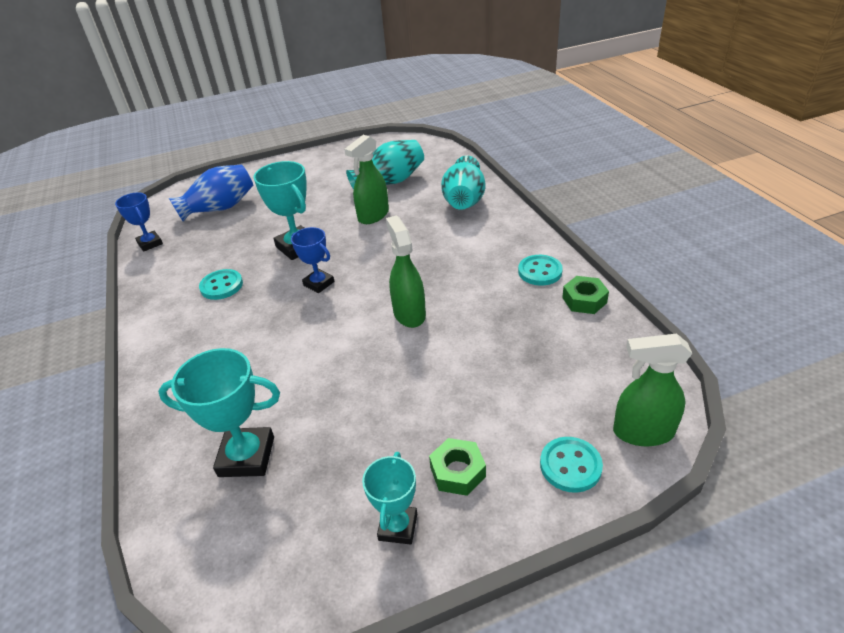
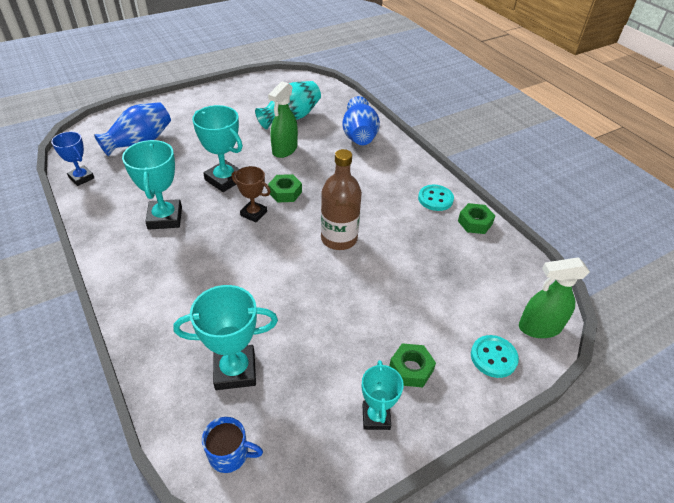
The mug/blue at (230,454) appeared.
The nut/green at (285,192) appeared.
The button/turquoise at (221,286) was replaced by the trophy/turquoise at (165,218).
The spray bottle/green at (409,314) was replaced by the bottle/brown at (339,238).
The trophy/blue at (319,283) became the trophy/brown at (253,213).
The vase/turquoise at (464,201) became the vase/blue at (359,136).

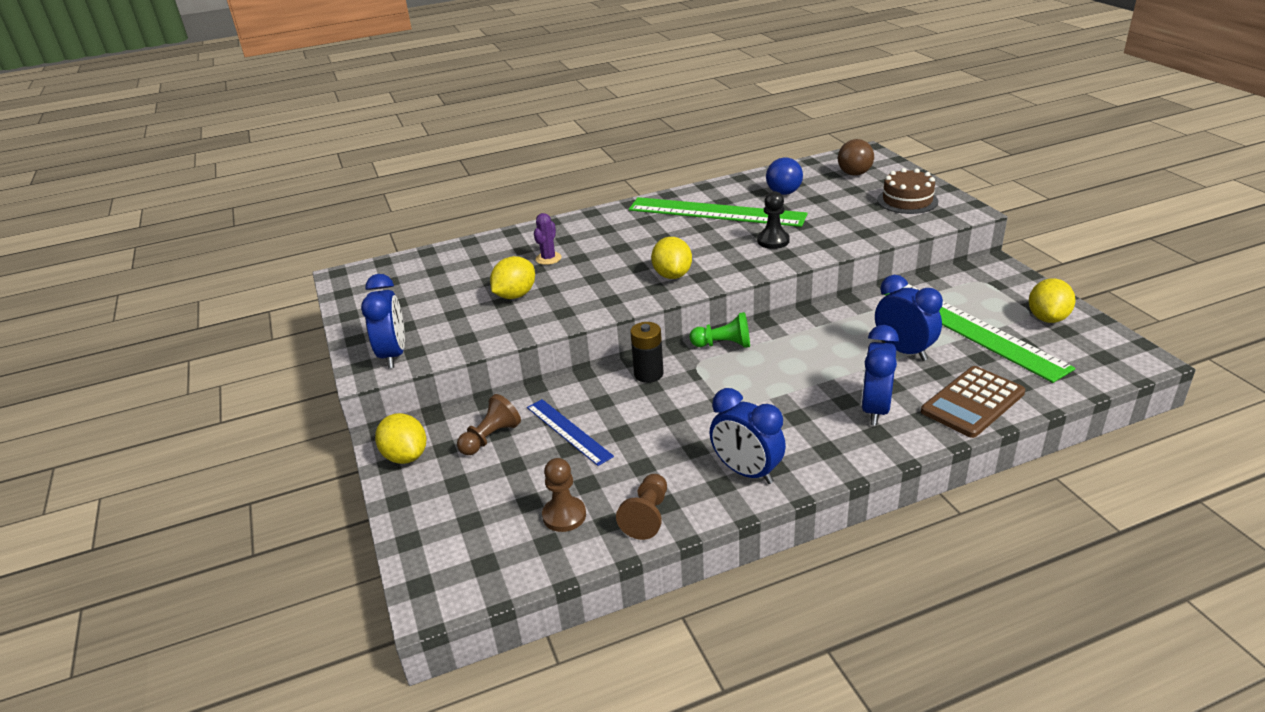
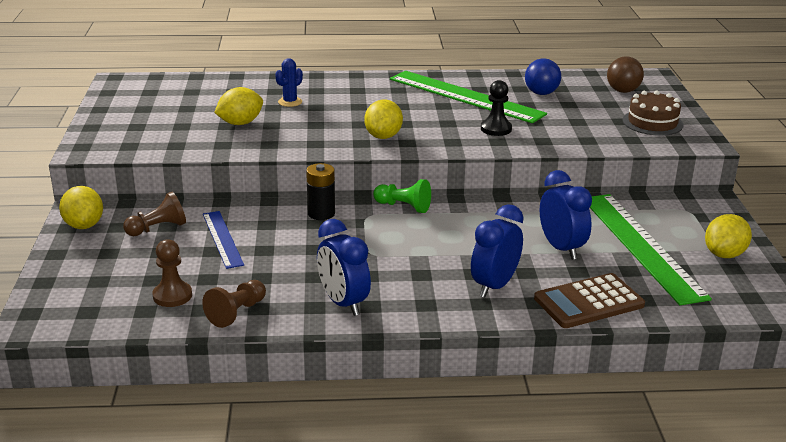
The clock/blue at (393,355) disappeared.
The cactus/purple at (548,258) became the cactus/blue at (290,102).

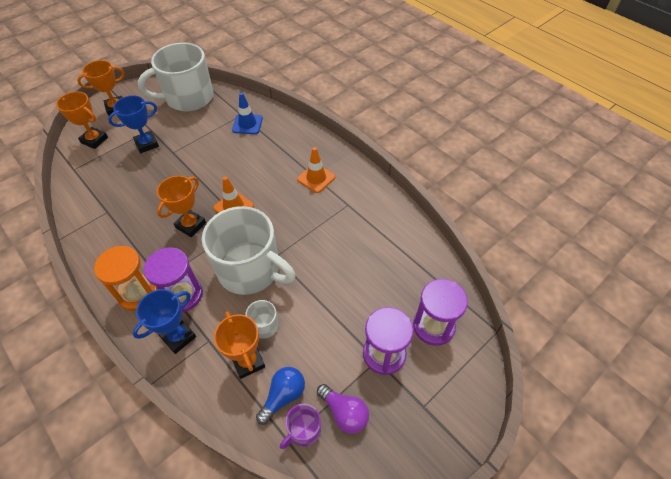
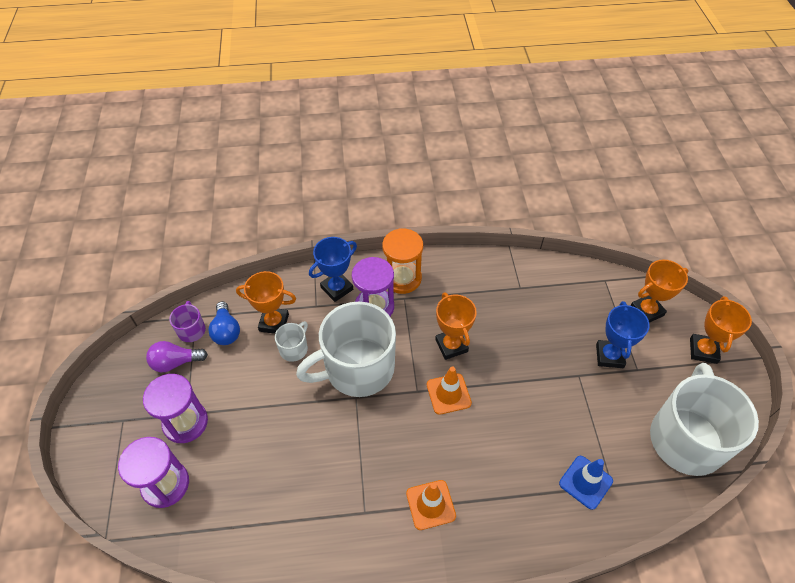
The trophy/blue at (178,337) turned 60 degrees clockwise.

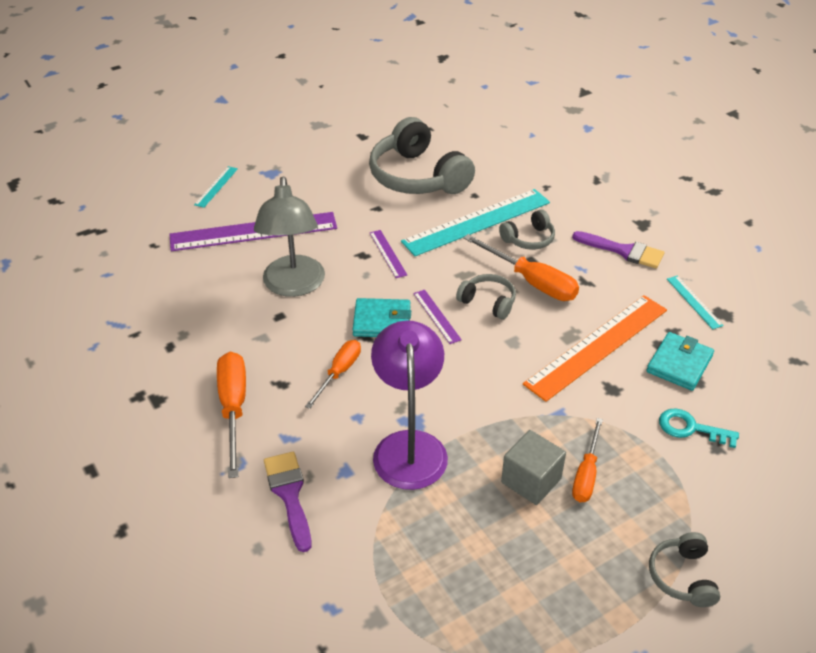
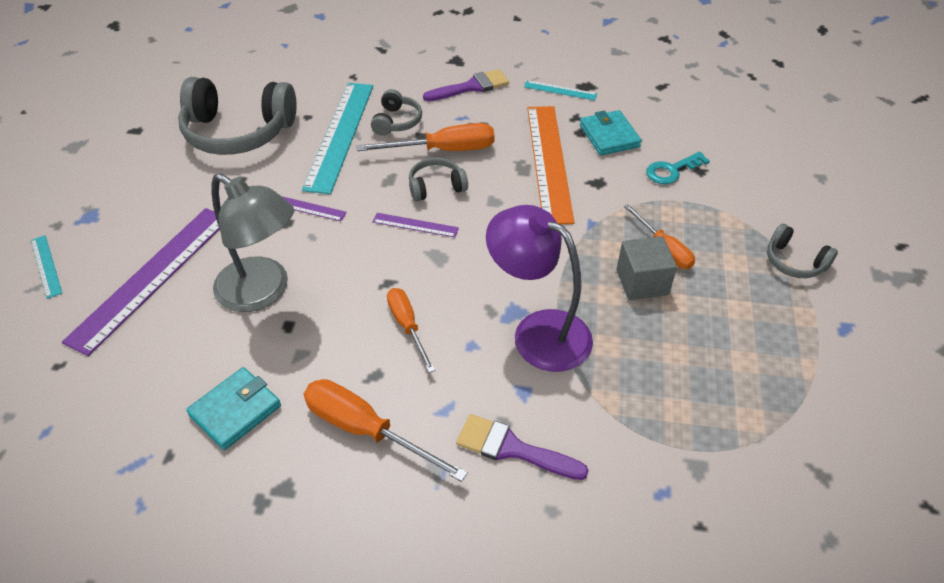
The wallet/turquoise moved from (382,321) to (235,410).

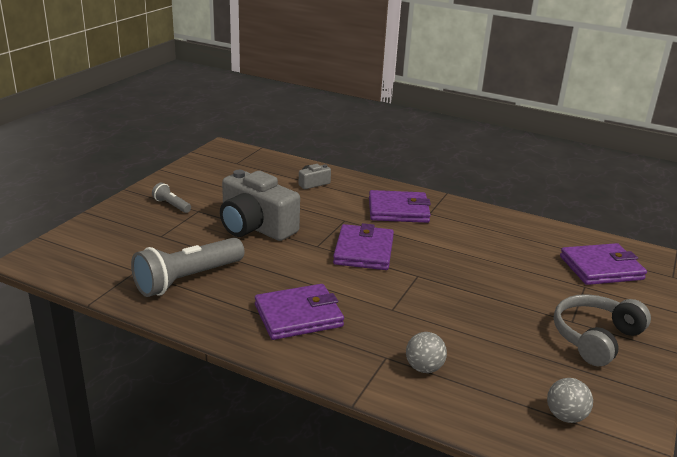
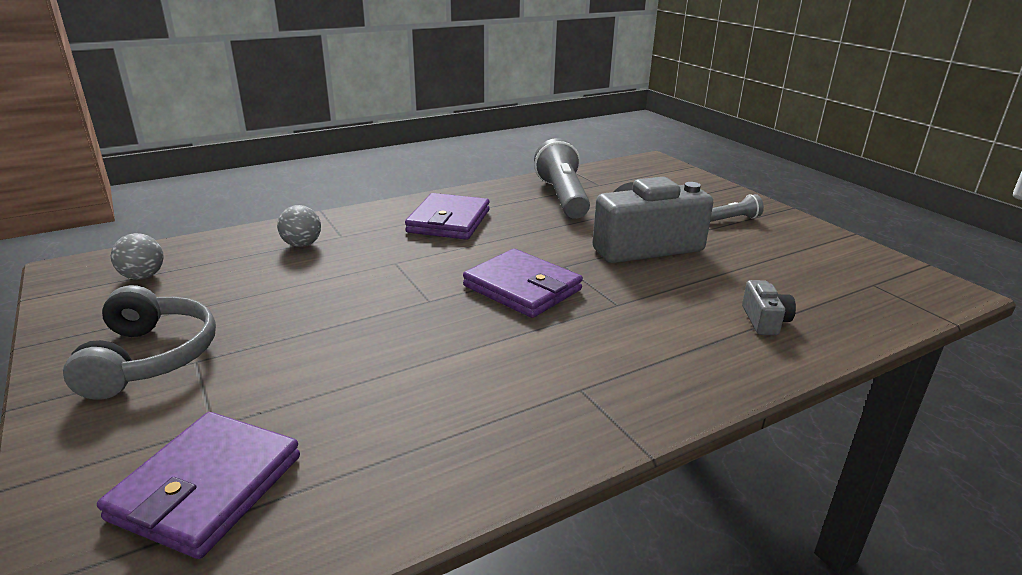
The wallet/purple at (398,210) disappeared.

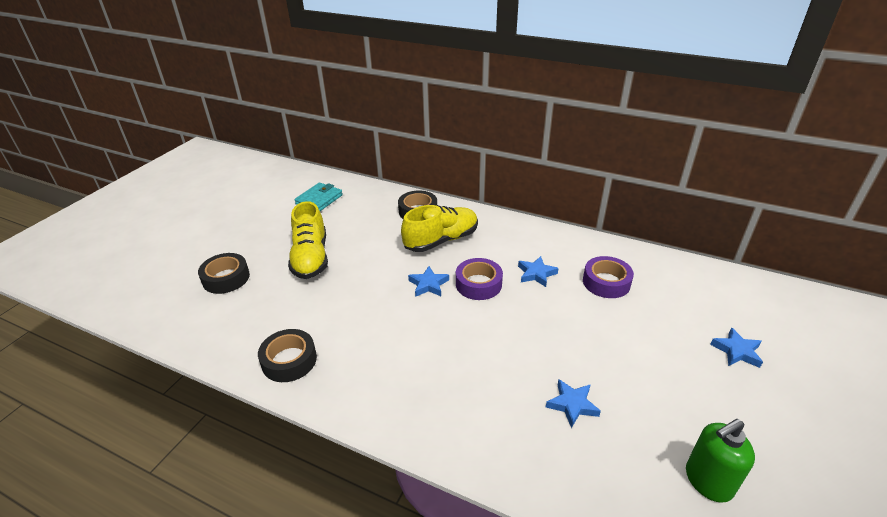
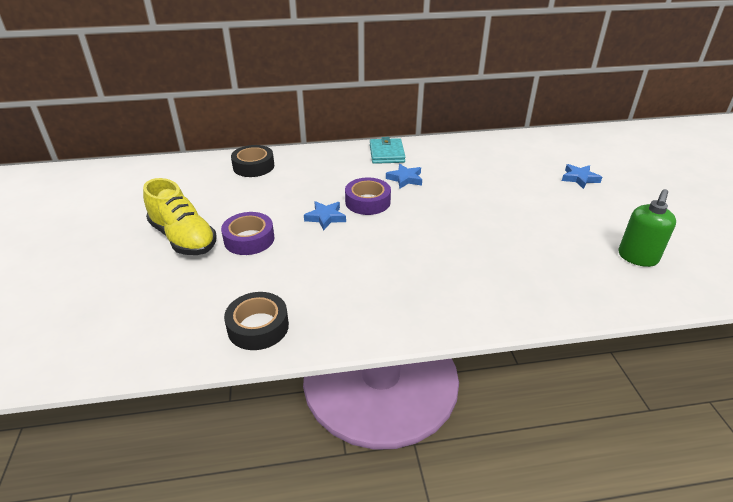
The tape/black at (226,278) disappeared.
The shoe/yellow at (441,240) disappeared.
The star/blue at (572,405) disappeared.
The wallet/turquoise moved from (319,199) to (386,153).
The tape/purple moved from (606,282) to (249,239).

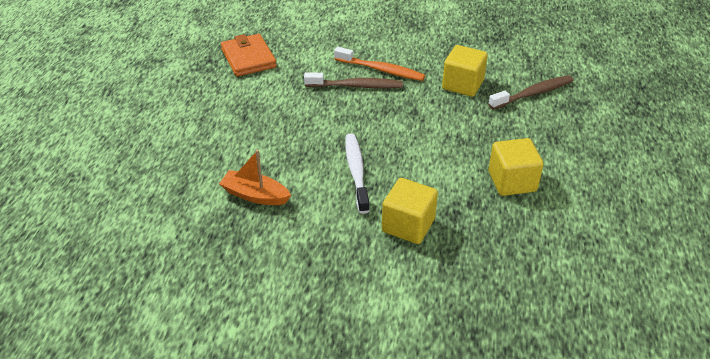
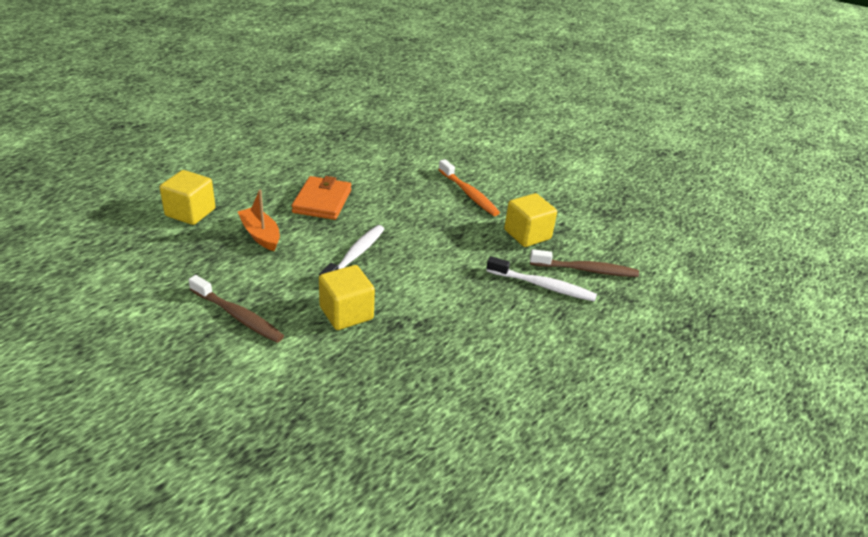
The toothbrush/white at (543,286) appeared.
The wallet/orange moved from (248,58) to (322,201).
The toothbrush/brown moved from (356,86) to (238,316).
The cube/yellow moved from (512,181) to (190,212).

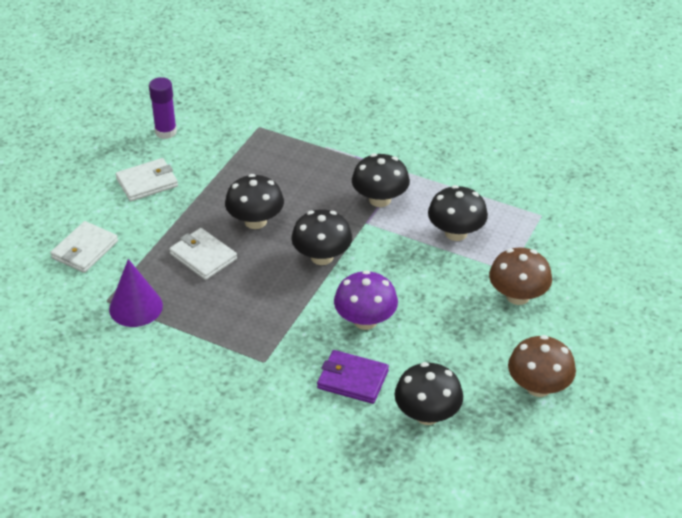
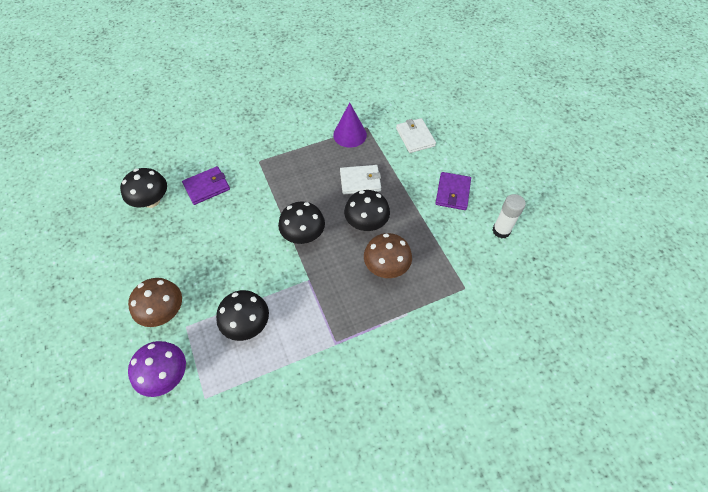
The mushroom/black at (380,199) disappeared.
The mushroom/purple moved from (365,320) to (166,375).
The mushroom/brown moved from (538,387) to (386,266).
The wallet/white at (147,182) became the wallet/purple at (452,192).
The glue stick/purple at (166,132) became the glue stick/white at (501,230).

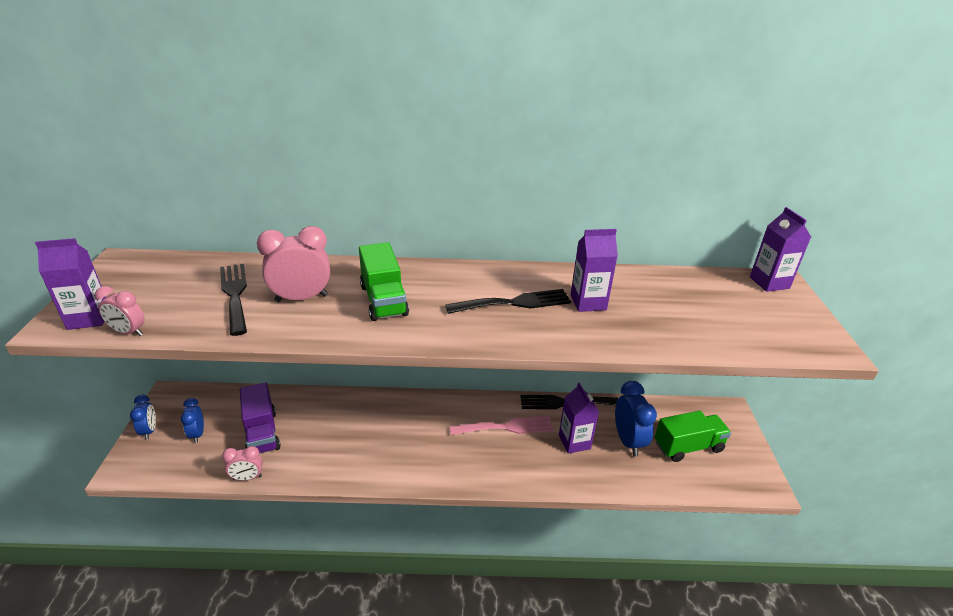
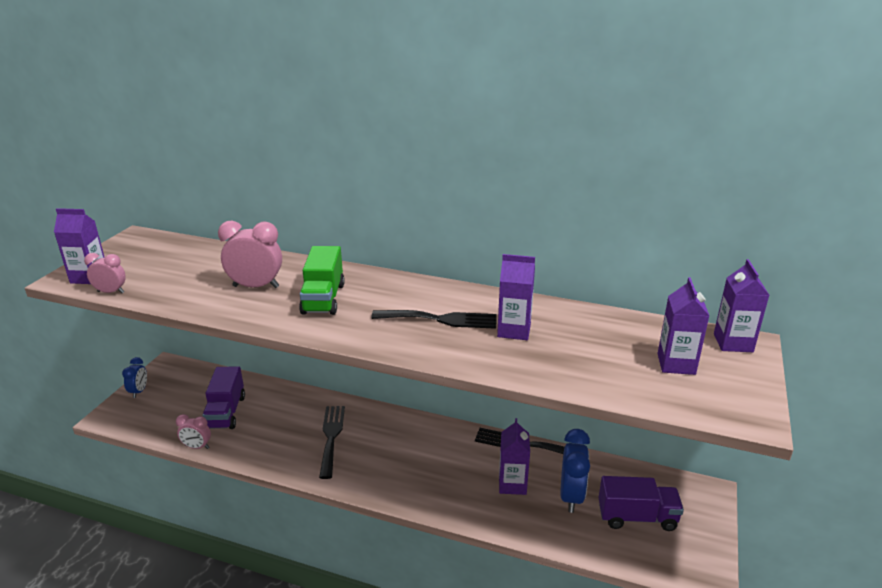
The clock/blue at (197,434) disappeared.
The fork/pink at (506,427) disappeared.
The carton/purple at (676,364) appeared.
The fork/black moved from (235,294) to (331,437).
The truck/green at (688,447) became the truck/purple at (637,517).
The clock/pink at (129,332) turned 150 degrees clockwise.

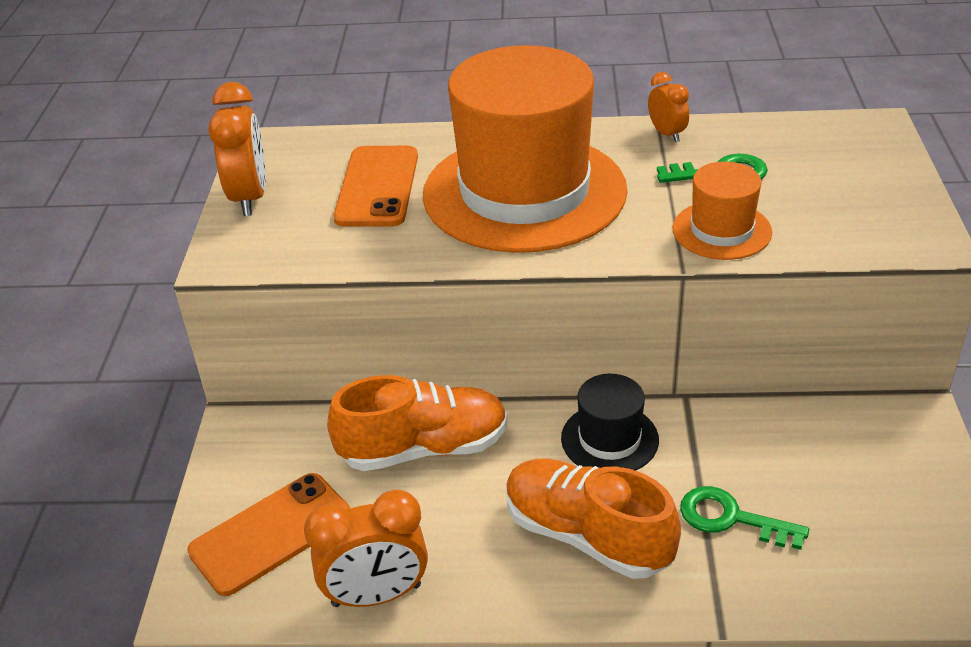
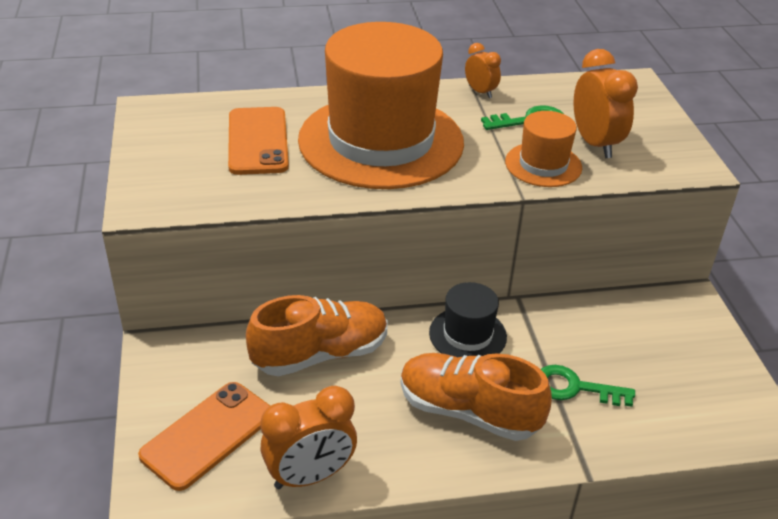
The clock/orange moved from (249,198) to (595,144).

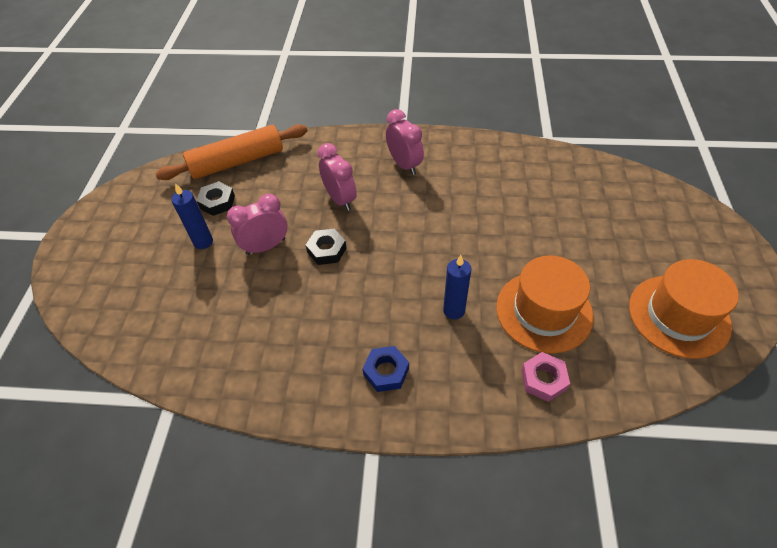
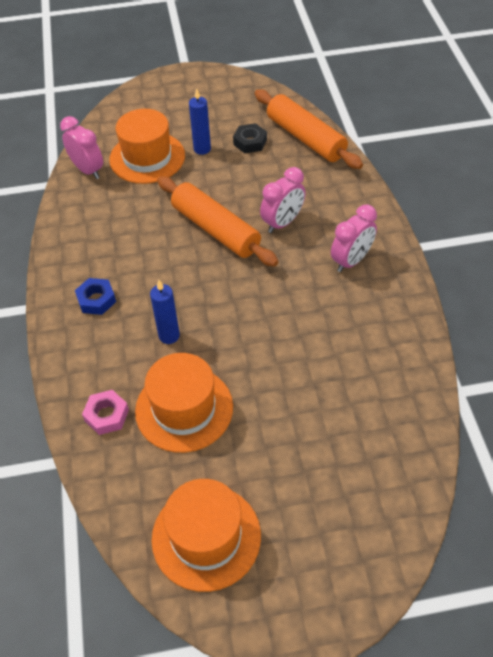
The hat/orange at (147,157) appeared.
The clock/pink moved from (266,246) to (88,170).
The nut/black at (326,250) was replaced by the rolling pin/orange at (215,229).

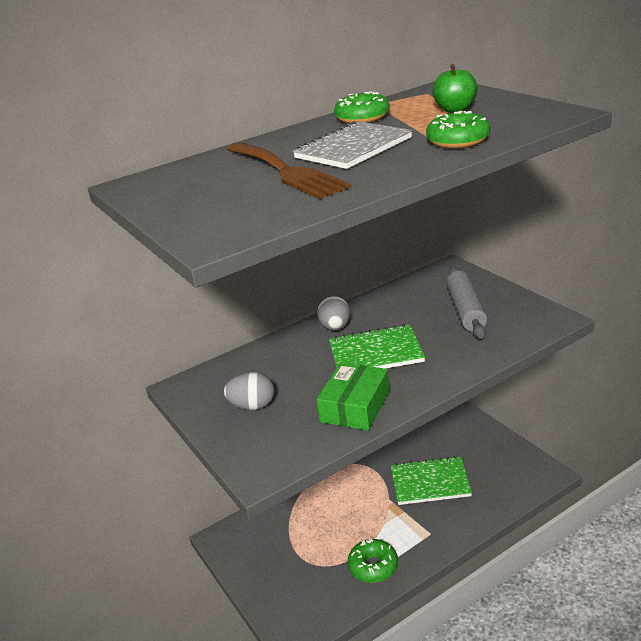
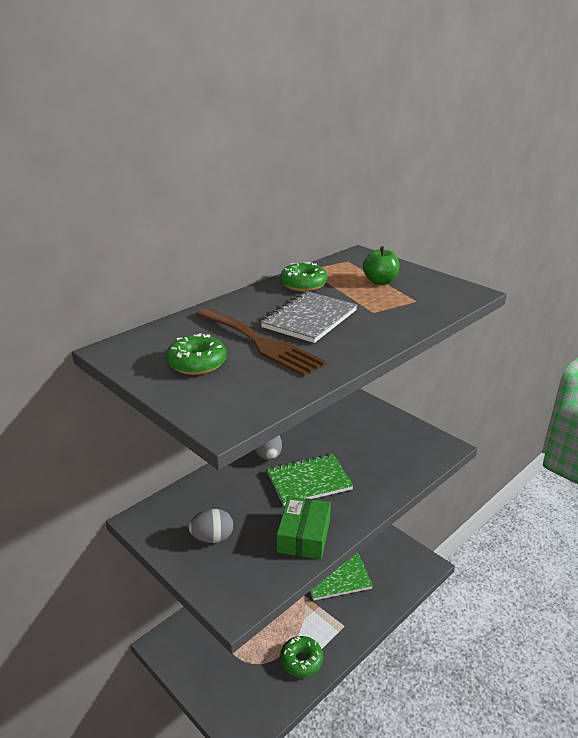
The rolling pin/grey at (466,310) disappeared.
The donut/green moved from (458,141) to (197,363).

